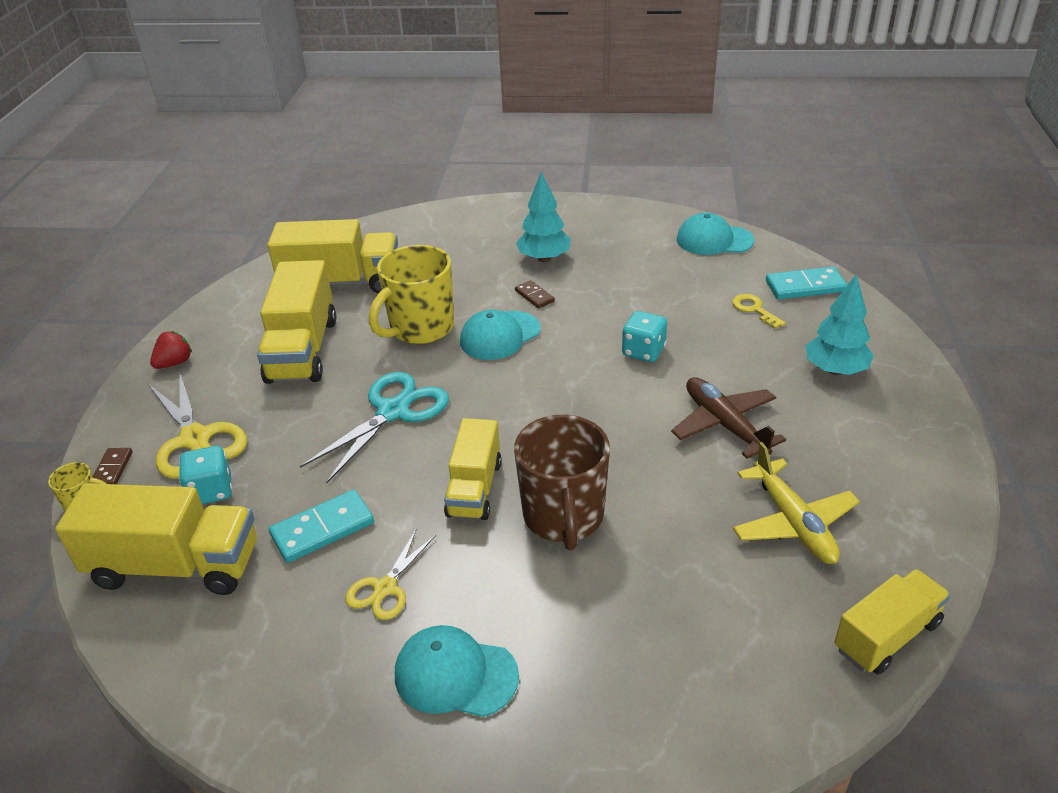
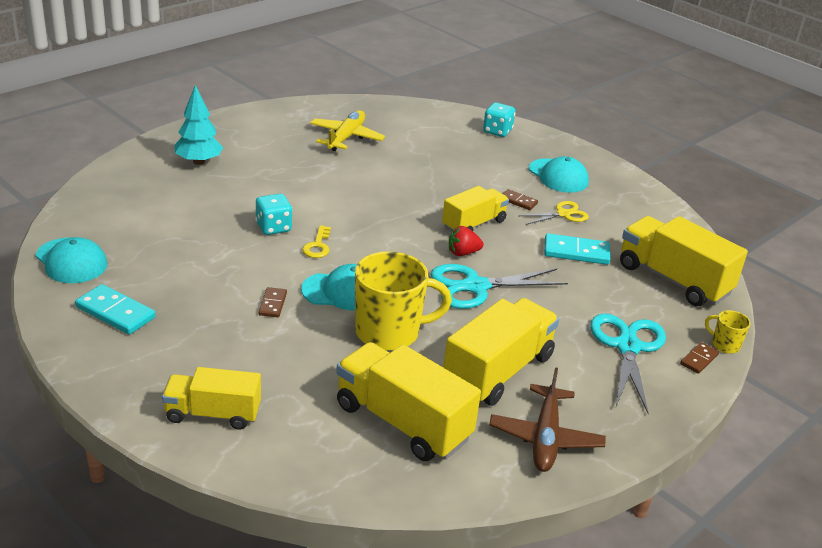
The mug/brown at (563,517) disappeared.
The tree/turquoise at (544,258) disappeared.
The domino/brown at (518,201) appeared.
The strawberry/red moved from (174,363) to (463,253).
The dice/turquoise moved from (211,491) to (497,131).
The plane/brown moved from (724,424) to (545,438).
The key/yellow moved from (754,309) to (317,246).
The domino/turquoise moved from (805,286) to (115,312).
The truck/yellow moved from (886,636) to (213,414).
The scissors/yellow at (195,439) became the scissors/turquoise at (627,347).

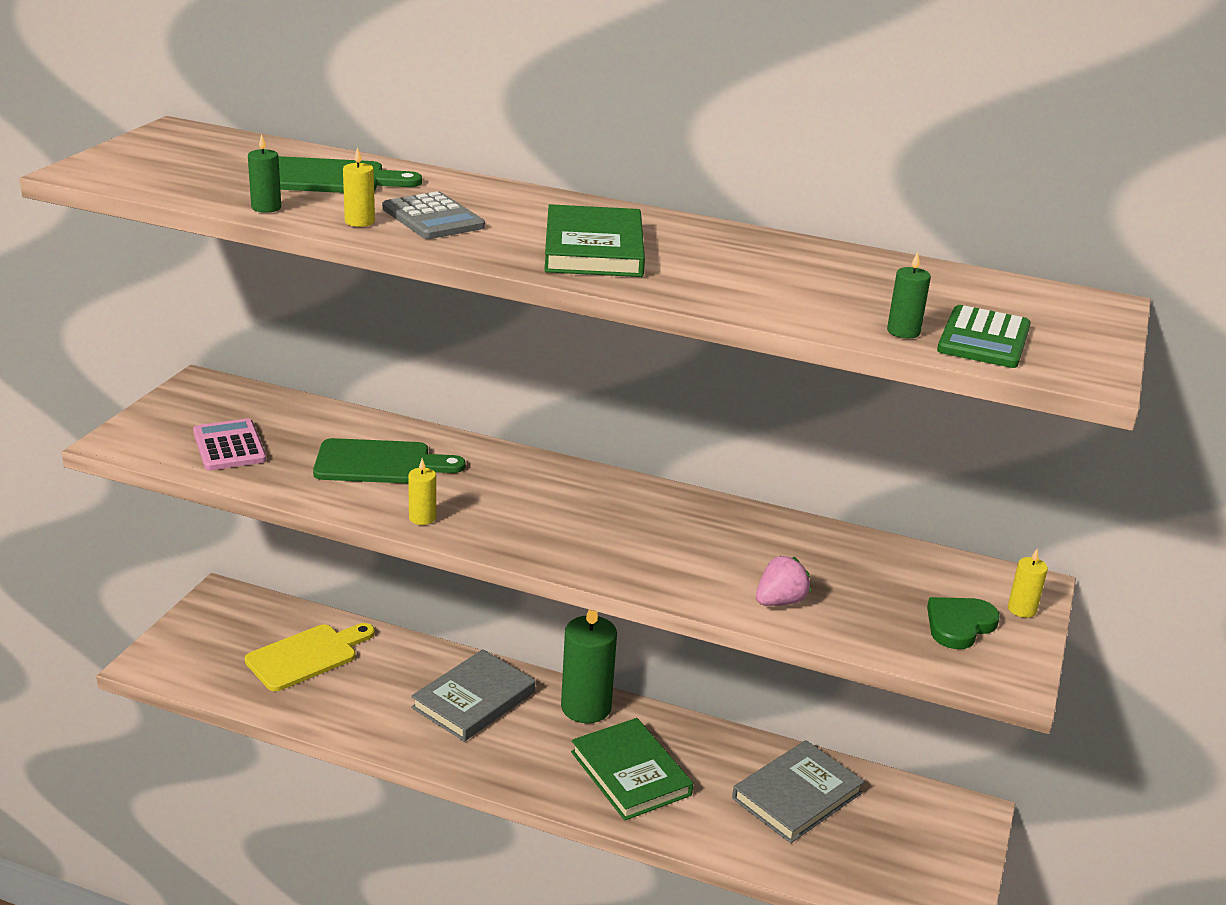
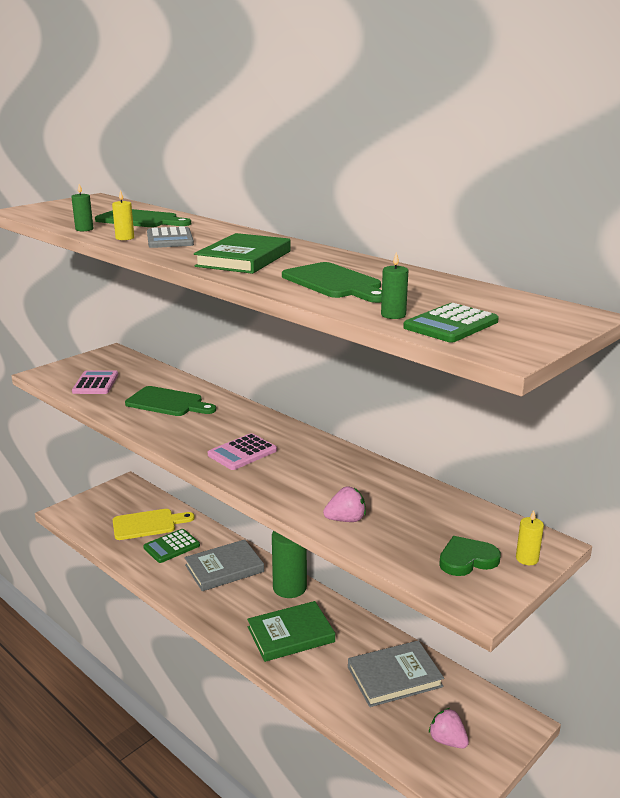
The candle/yellow at (422,518) disappeared.
The calculator/green at (171,546) appeared.
The calculator/pink at (242,453) appeared.
The cutting board/green at (334,283) appeared.
The strawberry/pink at (447,740) appeared.
The book/green at (630,773) turned 75 degrees clockwise.

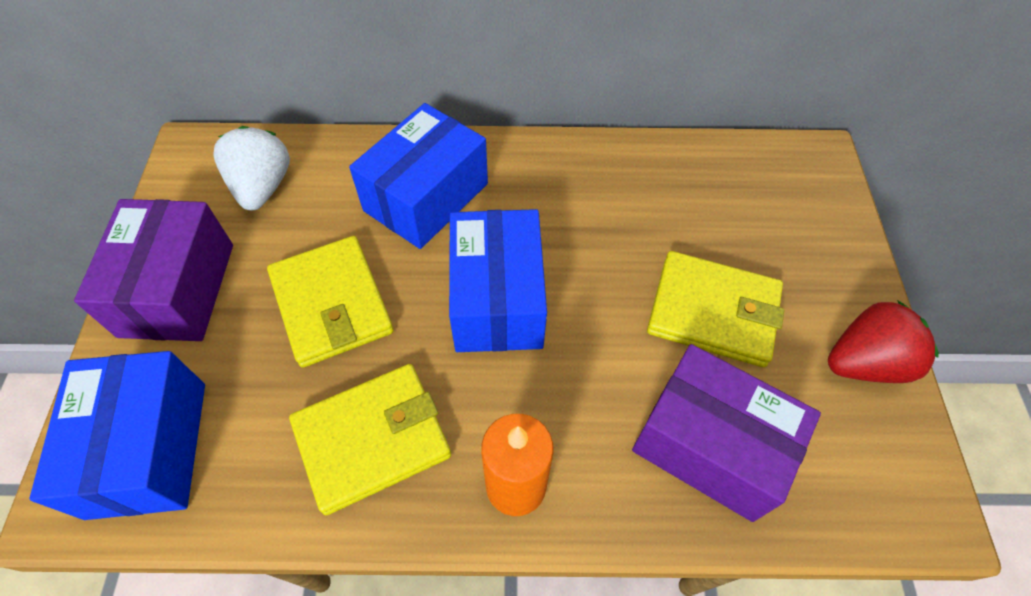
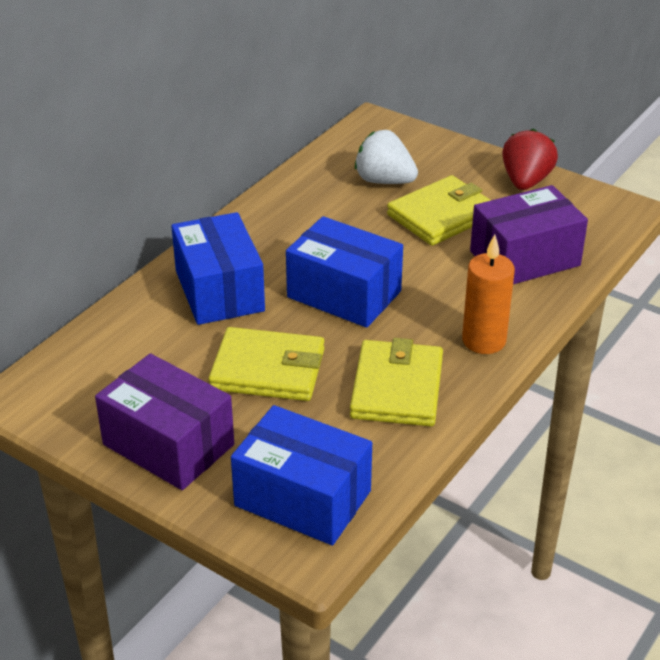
The strawberry/white moved from (262,187) to (384,181).

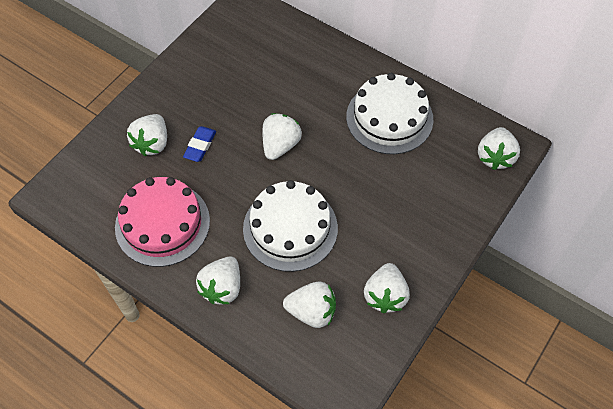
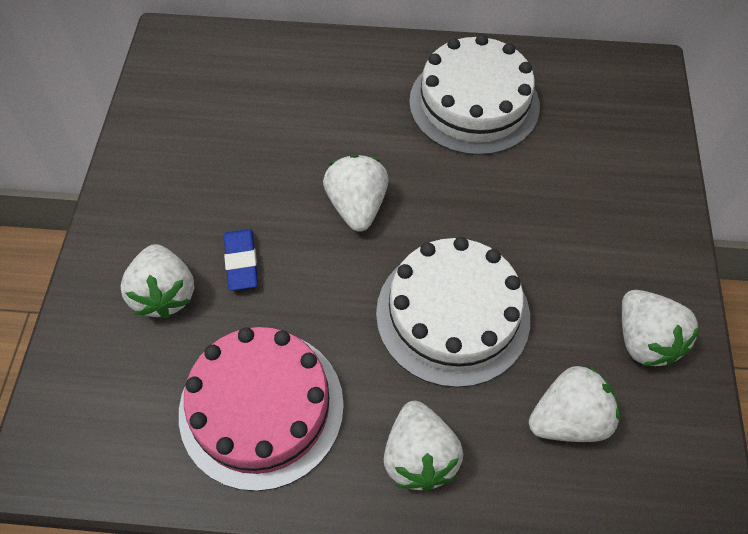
The strawberry/white at (495,157) disappeared.

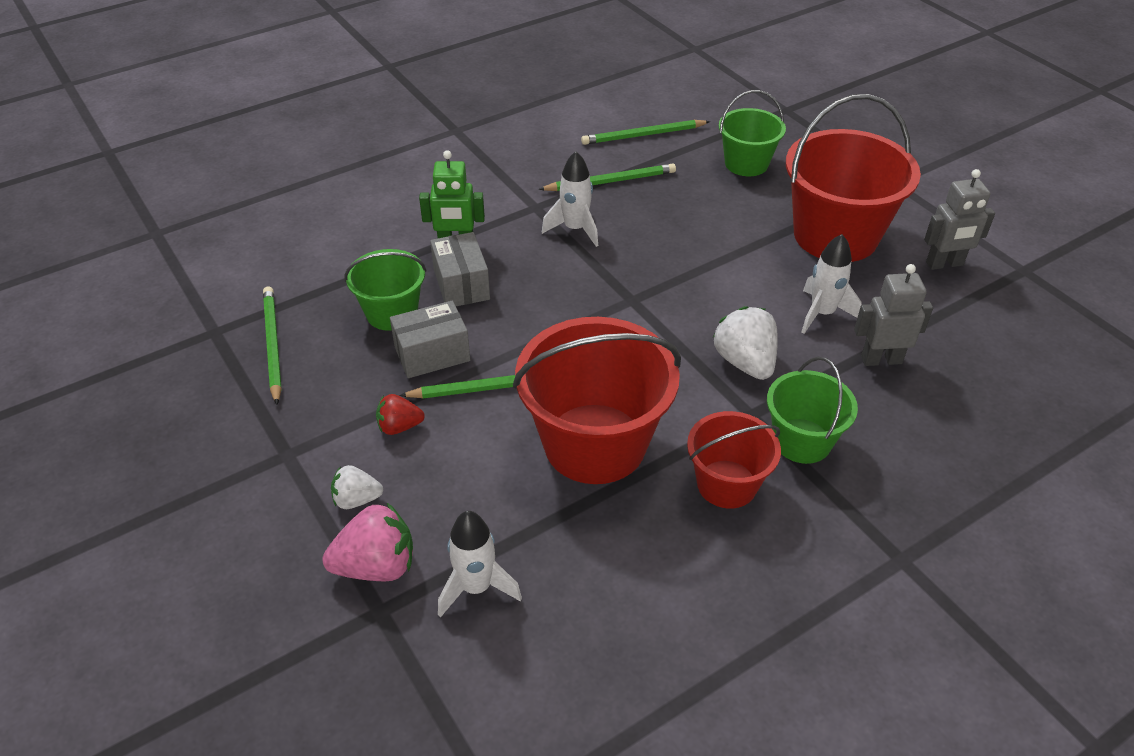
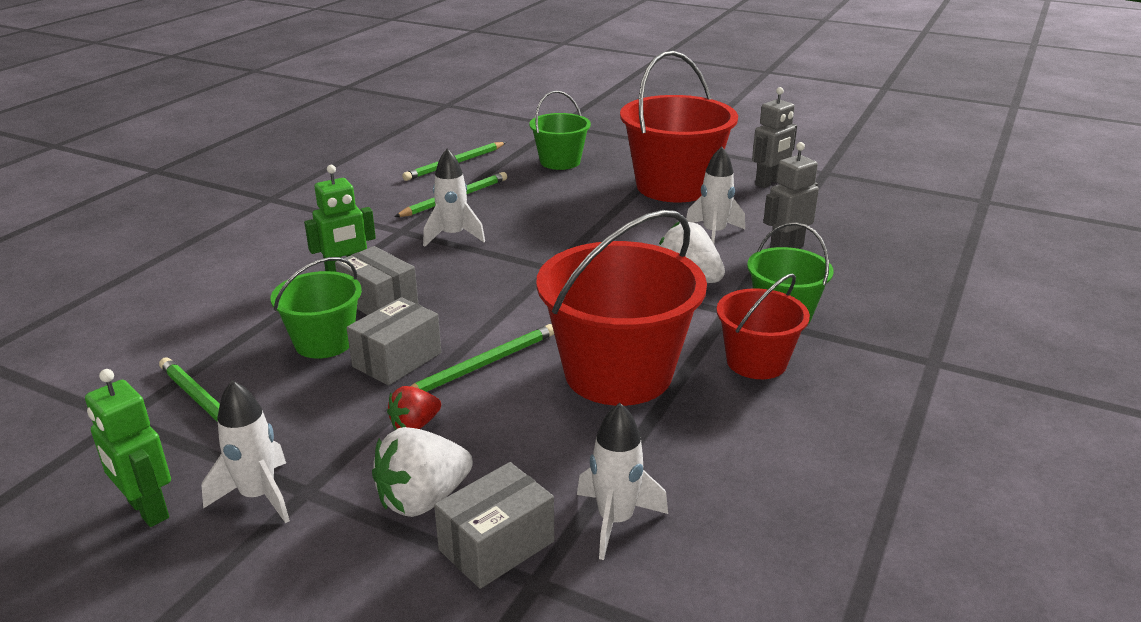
The robot/green at (147,510) appeared.
The rocket/white at (258,496) appeared.
The strawberry/pink at (376,566) was replaced by the box/grey at (496,545).
The strawberry/white at (357,499) changed to 1.67 times the size.

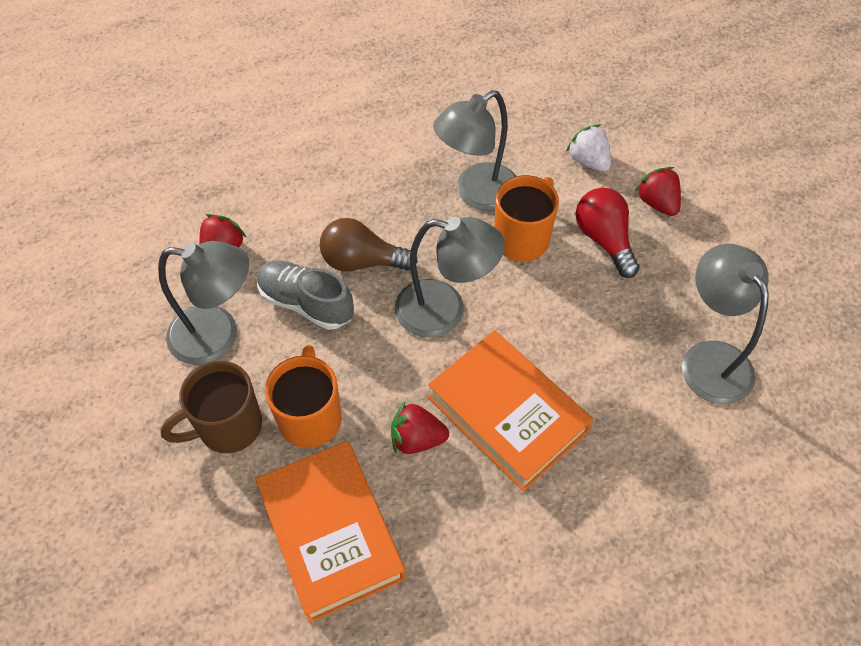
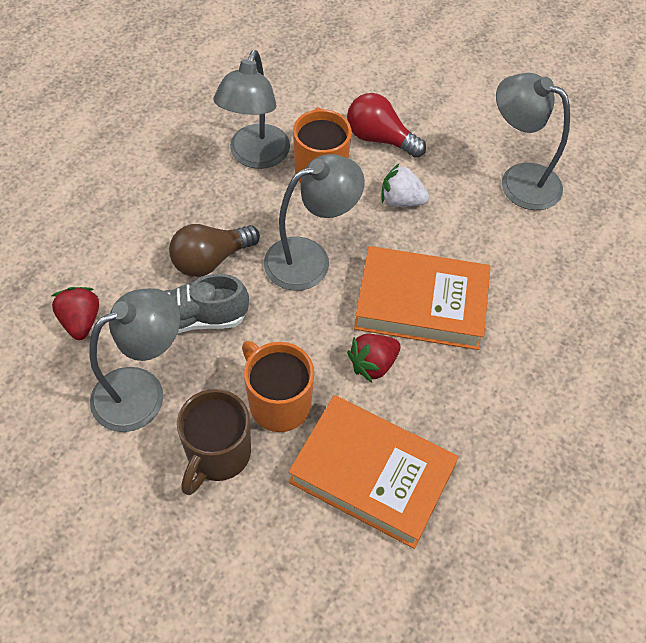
The strawberry/red at (657,203) disappeared.
The strawberry/white moved from (588,161) to (401,200).

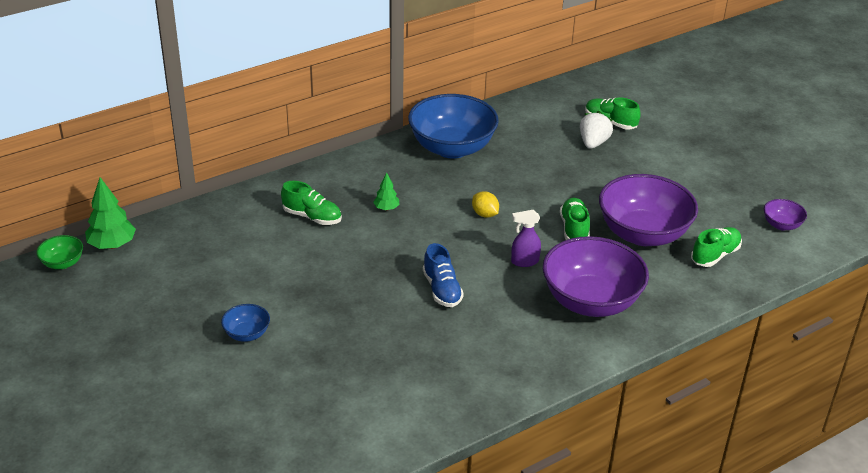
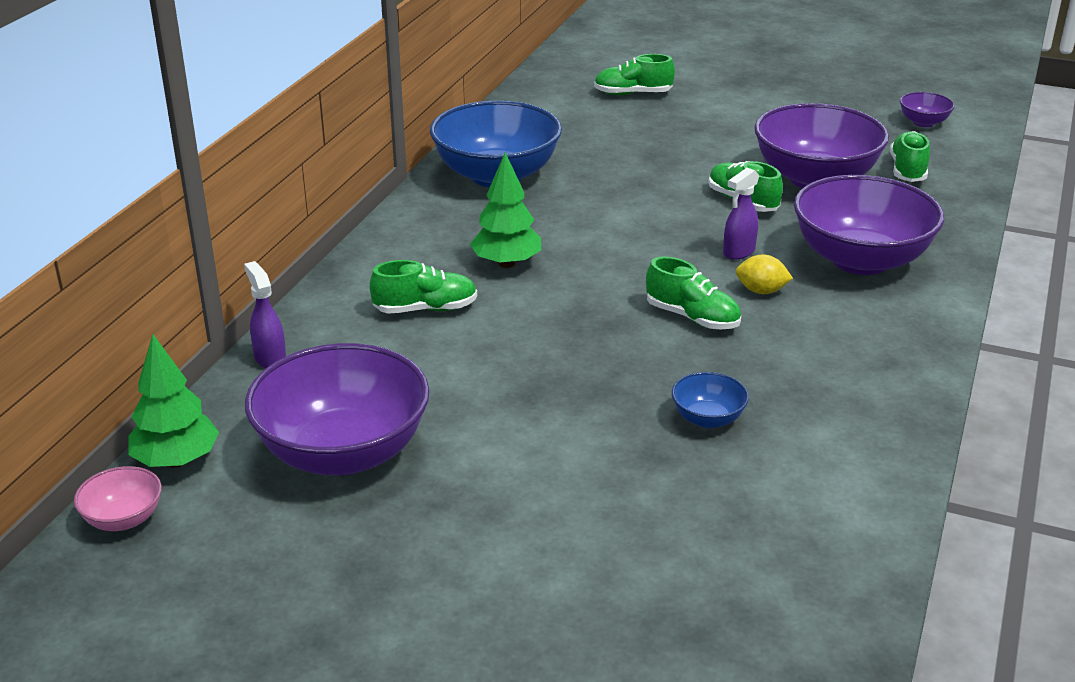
The strawberry/white at (593,143) disappeared.
The spray bottle/purple at (270,358) appeared.
The bowl/purple at (343,452) appeared.
The bowl/blue moved from (247,334) to (708,419).
The lemon/yellow moved from (485,214) to (761,291).
The bowl/green at (62,263) became the bowl/pink at (123,519).
The shoe/blue at (442,289) became the shoe/green at (692,317).
The tree/green at (386,208) changed to 1.79 times the size.

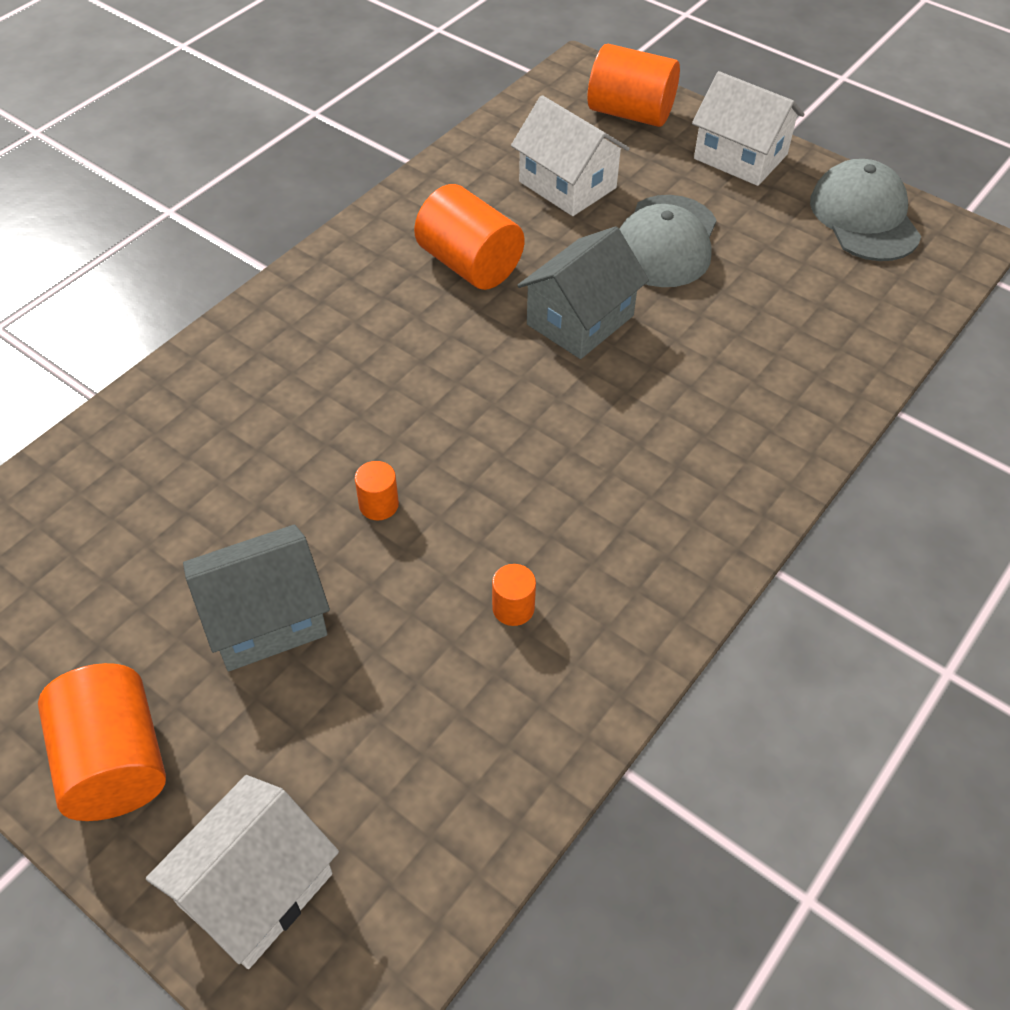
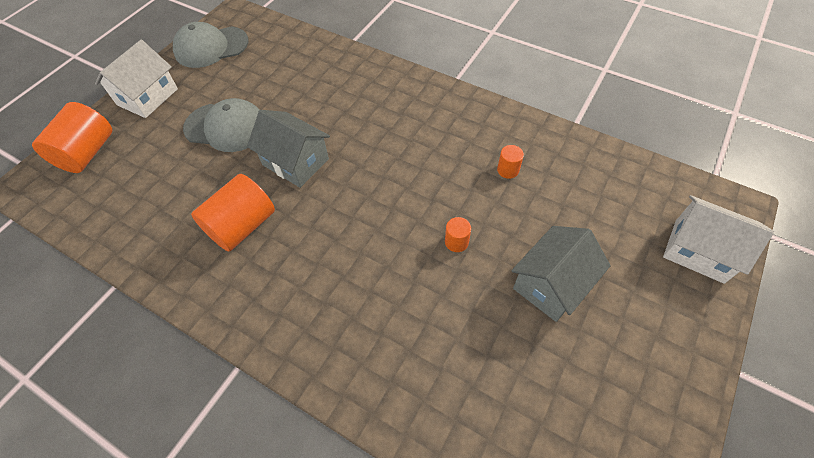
The cylinder/orange at (114,762) disappeared.
The house/white at (567,185) disappeared.
The house/grey at (265,618) turned 75 degrees clockwise.

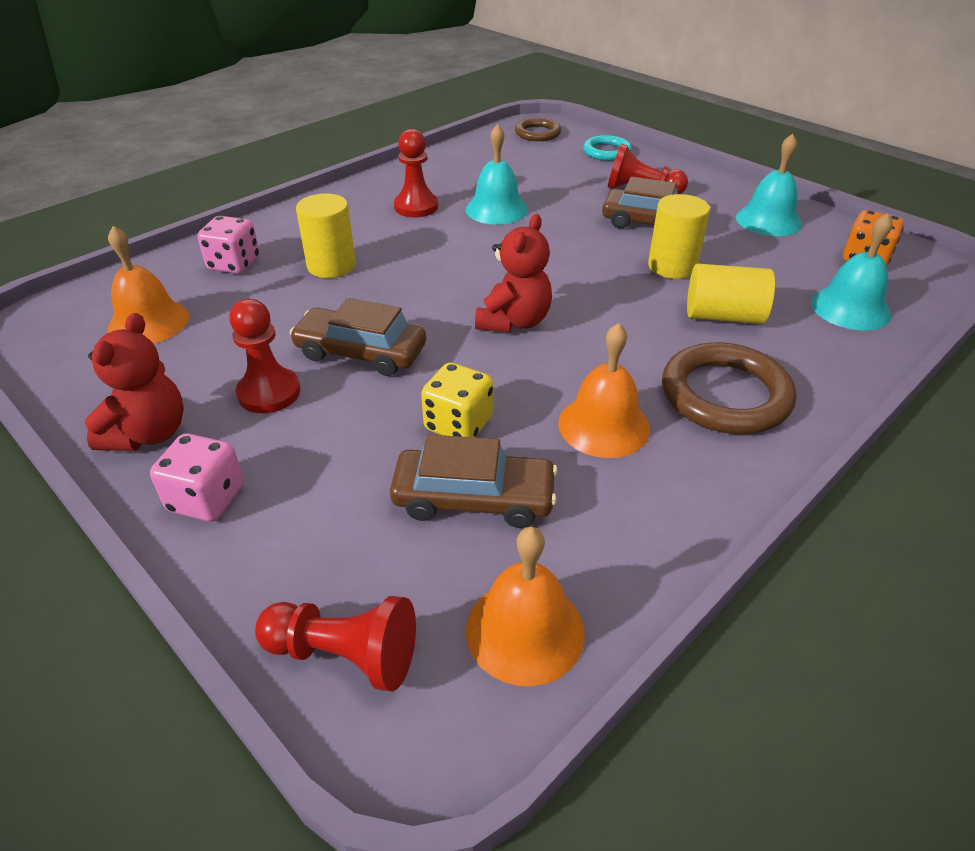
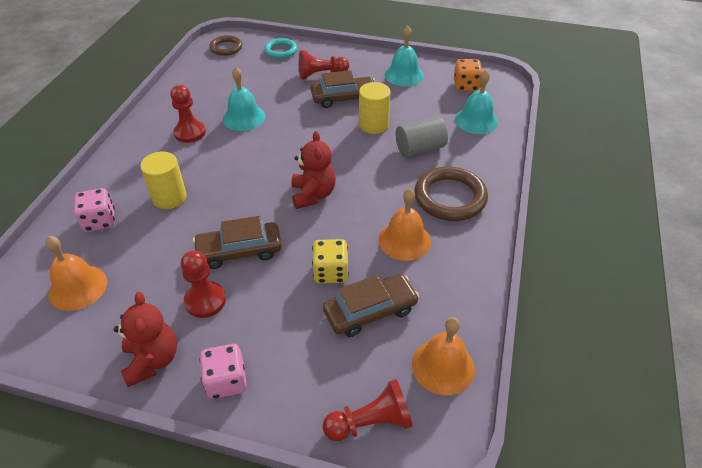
The cylinder/yellow at (723,316) became the cylinder/grey at (420,148).

